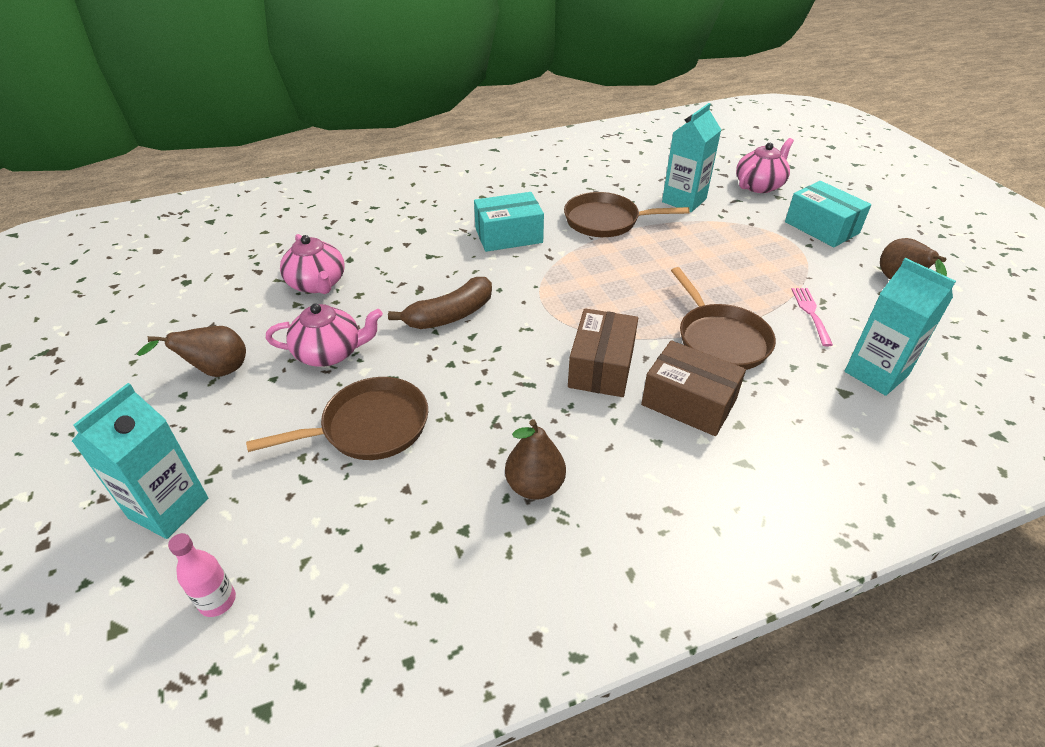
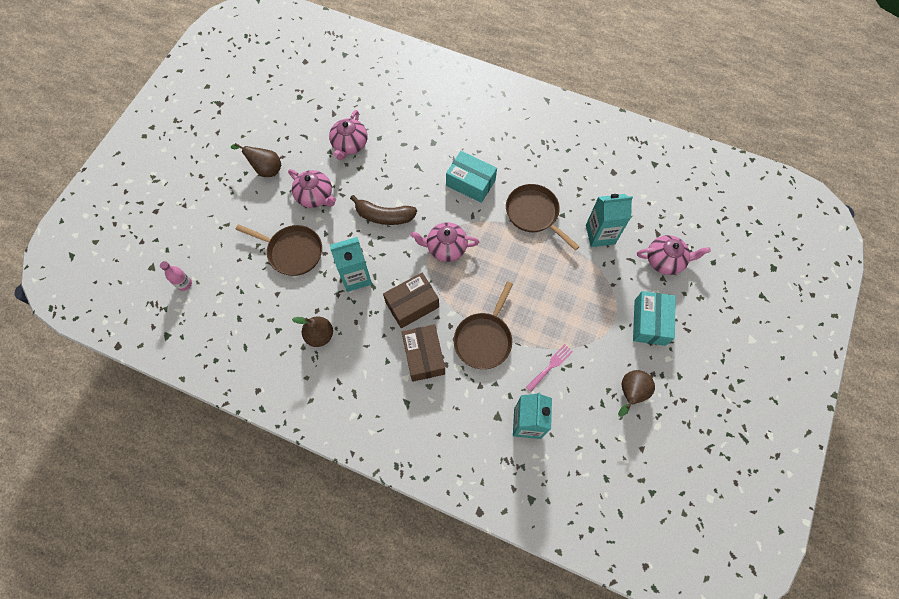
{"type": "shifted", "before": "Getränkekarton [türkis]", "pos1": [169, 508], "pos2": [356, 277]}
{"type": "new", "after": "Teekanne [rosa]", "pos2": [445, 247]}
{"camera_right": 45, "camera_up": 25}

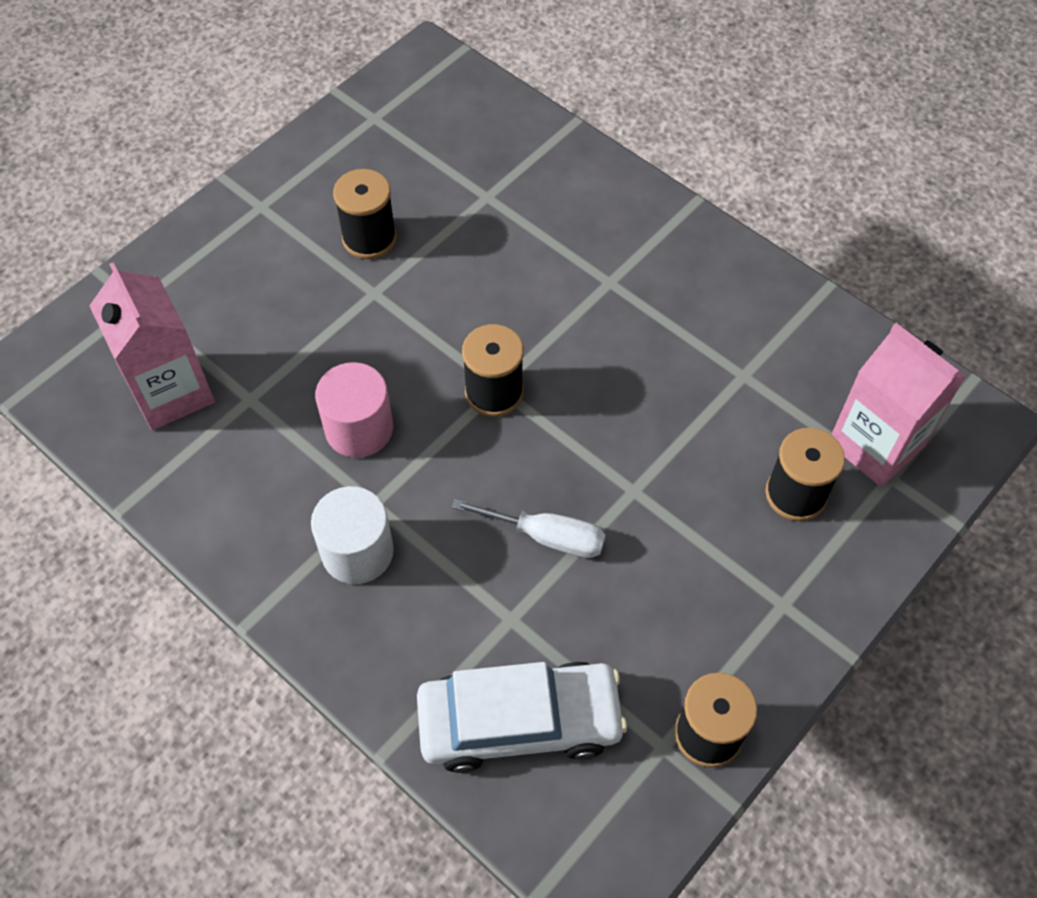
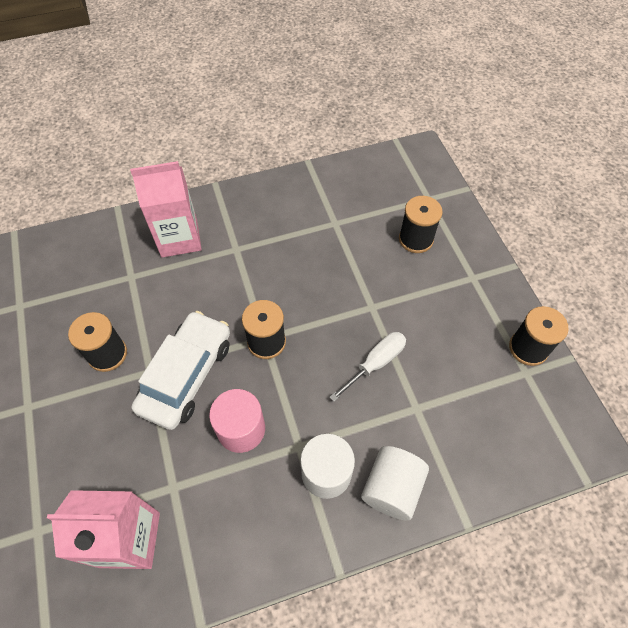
{"type": "shifted", "before": "Getränkekarton [rosa]", "pos1": [875, 445], "pos2": [179, 238]}
{"type": "shifted", "before": "Auto [weiß]", "pos1": [520, 722], "pos2": [186, 375]}
{"type": "new", "after": "Vollzylinder [weiß]", "pos2": [391, 488]}
{"camera_right": -60, "camera_up": 0}

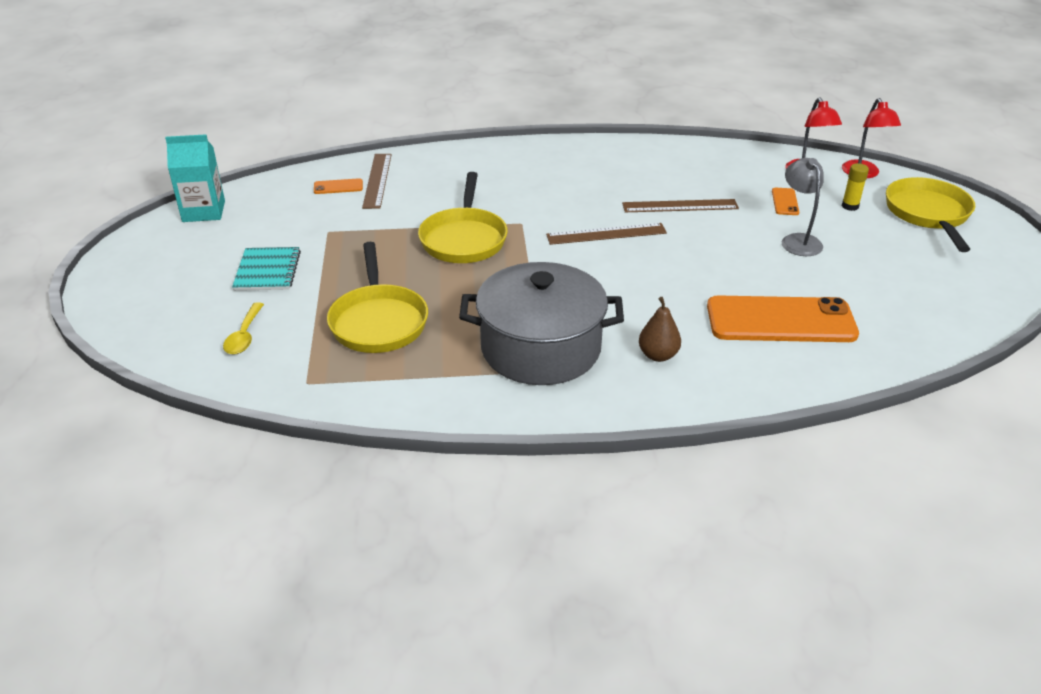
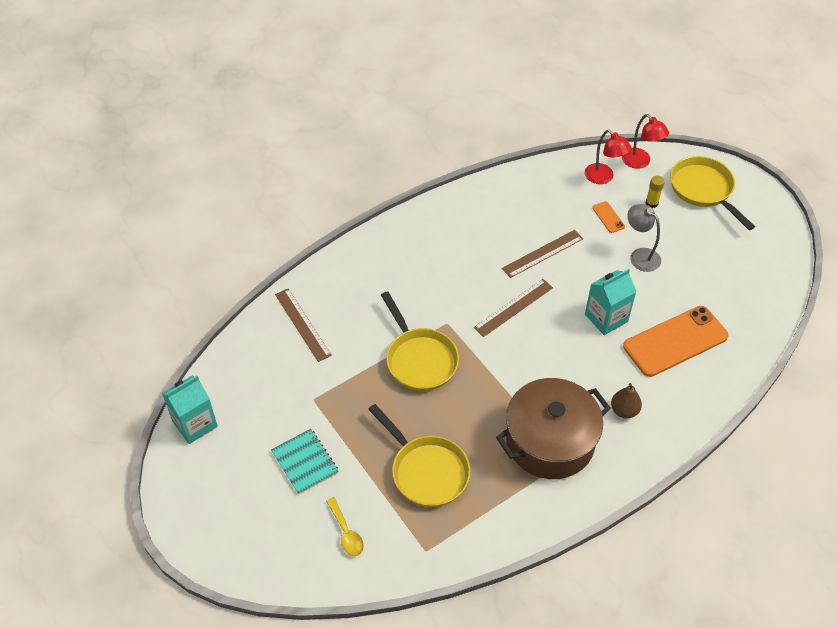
{"type": "repainted", "before": "Kochtopf [grau]", "after": "Kochtopf [braun]", "pos1": [541, 348], "pos2": [550, 441]}
{"type": "new", "after": "Getränkekarton [türkis]", "pos2": [606, 318]}
{"type": "gone", "before": "Handy [orange]", "pos1": [338, 187]}
{"camera_right": -30, "camera_up": 15}

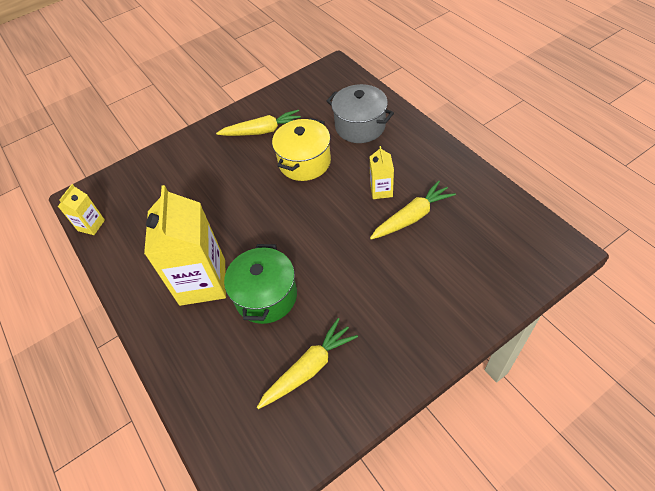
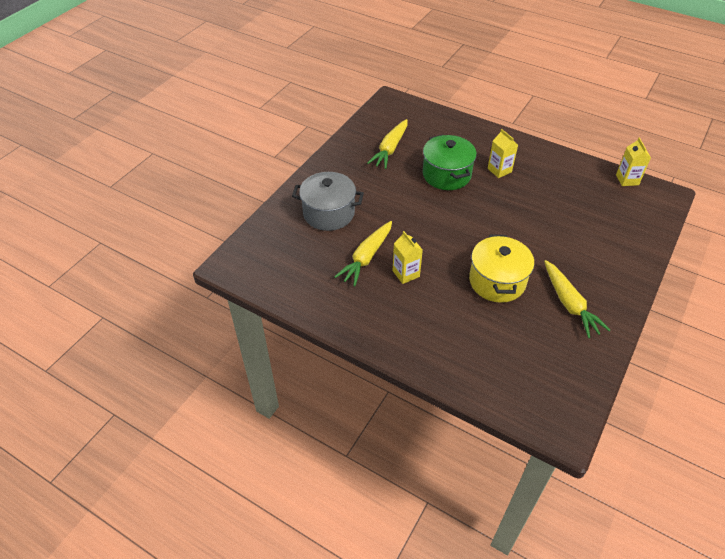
{"type": "shifted", "before": "Kochtopf [grau]", "pos1": [360, 126], "pos2": [328, 213]}
{"type": "scaled", "before": "Getränkekarton [gelb]", "pos1": [202, 282], "pos2": [499, 170], "scale": 0.48}
{"type": "rotated", "before": "Karotte [gelb]", "pos1": [262, 131], "pos2": [569, 304], "turn": -75}
{"camera_right": 150, "camera_up": -5}

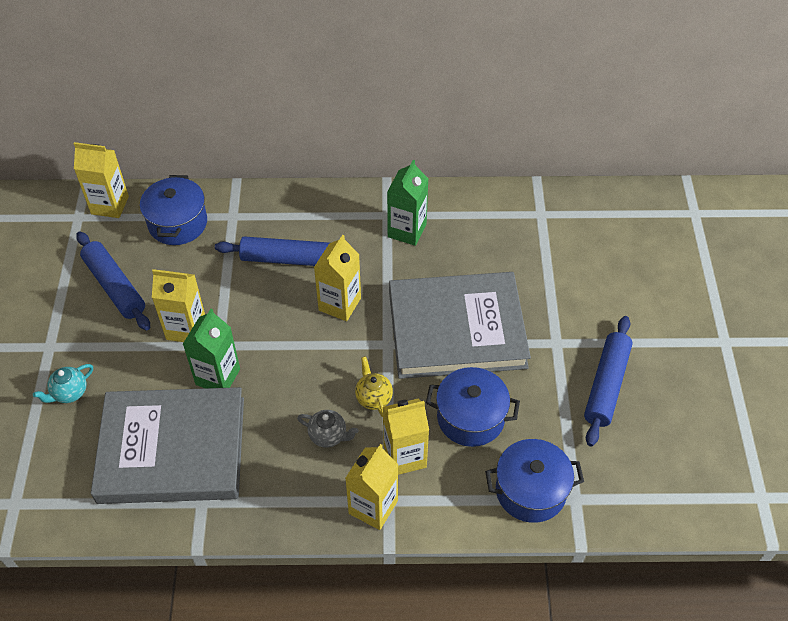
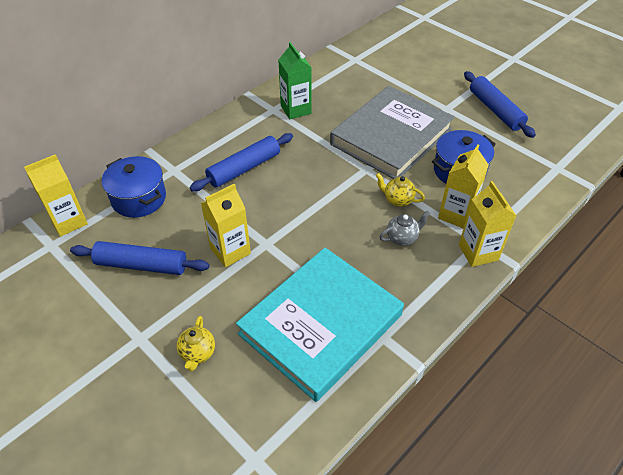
{"type": "repainted", "before": "Teekanne [türkis]", "after": "Teekanne [gelb]", "pos1": [69, 393], "pos2": [198, 353]}
{"type": "repainted", "before": "Buch [grau]", "after": "Buch [türkis]", "pos1": [172, 450], "pos2": [321, 325]}
{"type": "gone", "before": "Getränkekarton [grün]", "pos1": [218, 377]}
{"type": "gone", "before": "Getränkekarton [gelb]", "pos1": [339, 304]}
{"type": "gone", "before": "Kochtopf [blau]", "pos1": [530, 491]}
{"camera_right": -45, "camera_up": -5}

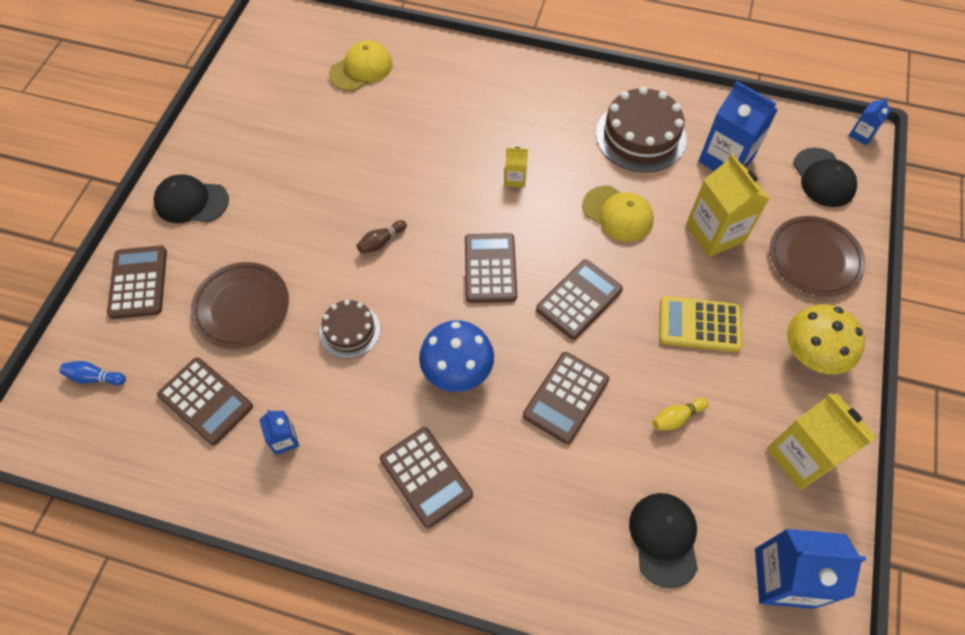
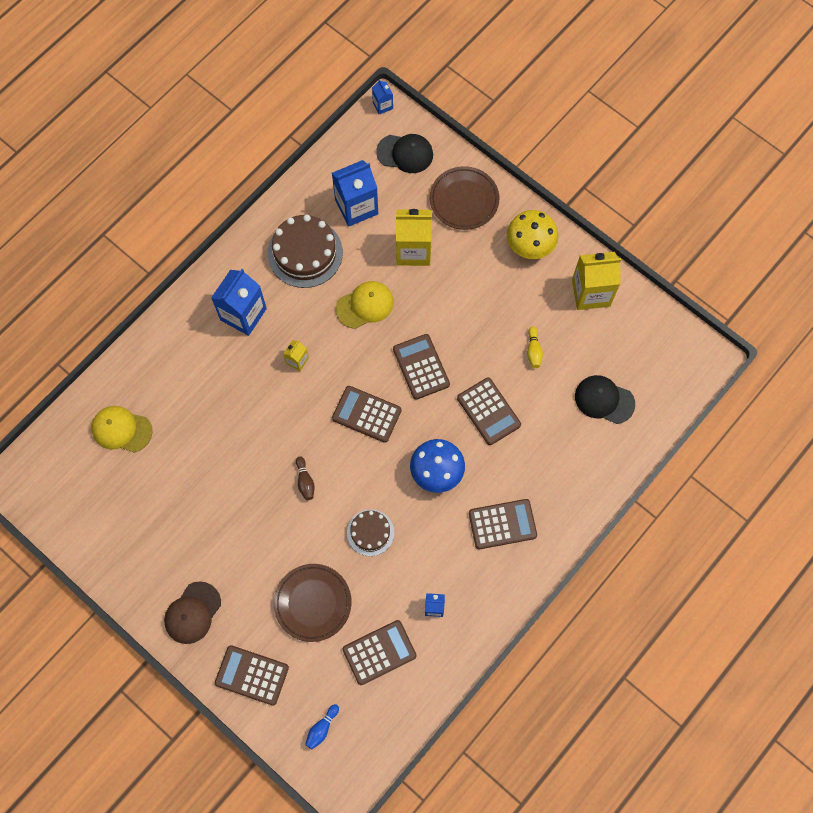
{"type": "rotated", "before": "Kappe [gelb]", "pos1": [361, 69], "pos2": [121, 430], "turn": -60}
{"type": "repainted", "before": "Kappe [schwarz]", "after": "Kappe [braun]", "pos1": [191, 202], "pos2": [192, 613]}
{"type": "shifted", "before": "Getränkekarton [blau]", "pos1": [783, 578], "pos2": [243, 314]}
{"type": "gone", "before": "Taschenrechner [gelb]", "pos1": [699, 324]}
{"camera_right": -65, "camera_up": 10}

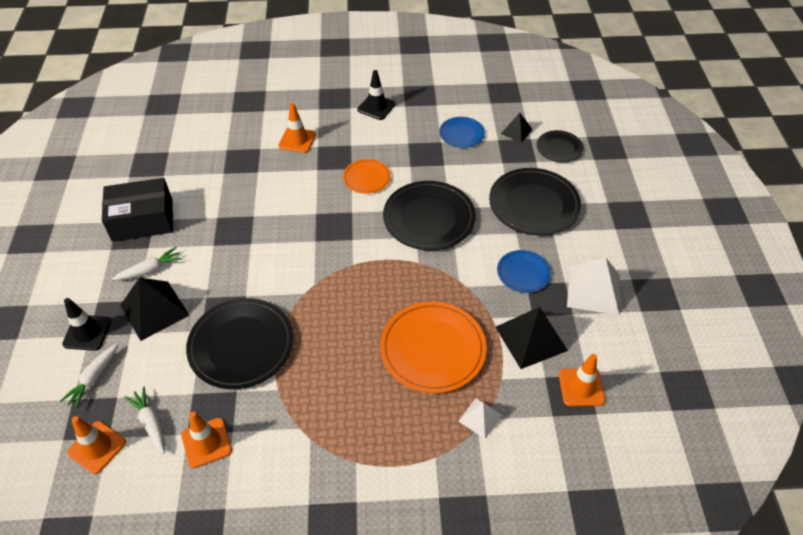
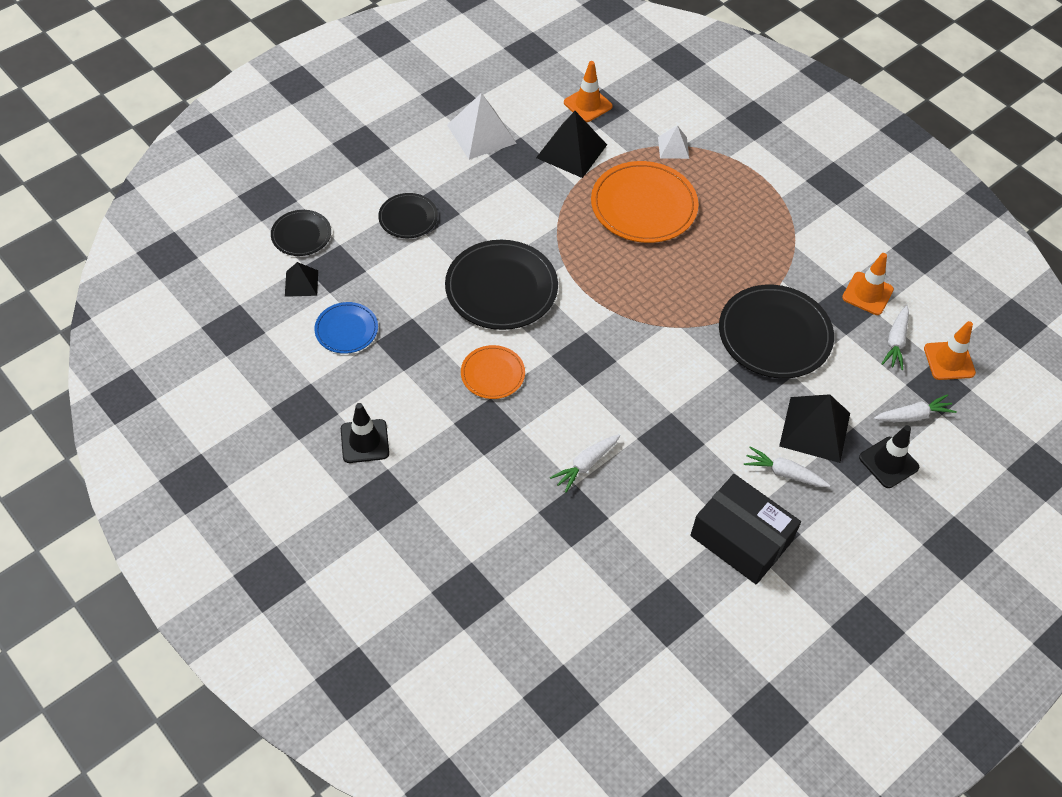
{"type": "scaled", "before": "Teller [schwarz]", "pos1": [534, 204], "pos2": [408, 218], "scale": 0.55}
{"type": "new", "after": "Karotte [weiß]", "pos2": [586, 464]}
{"type": "gone", "before": "Leitkegel [orange]", "pos1": [297, 140]}
{"type": "gone", "before": "Teller [blau]", "pos1": [523, 273]}
{"camera_right": -130, "camera_up": 5}

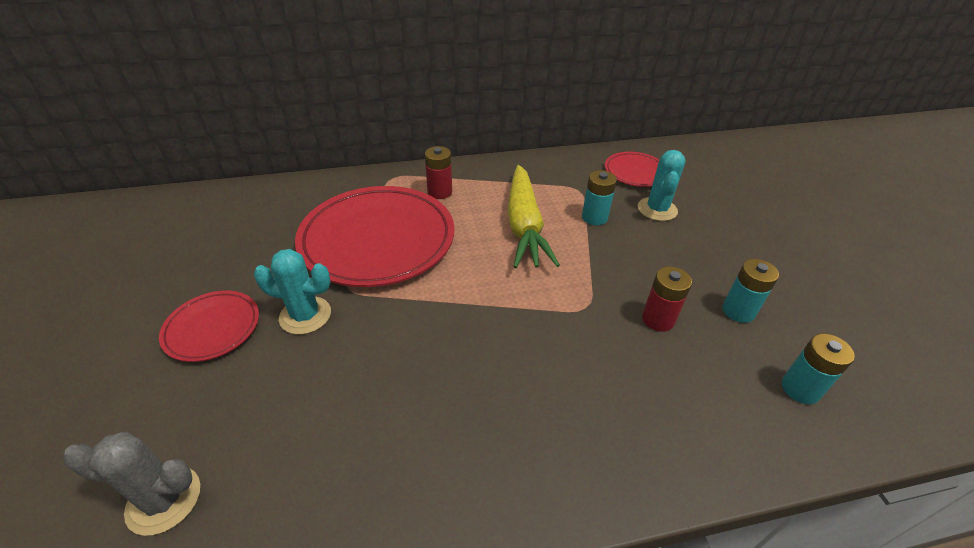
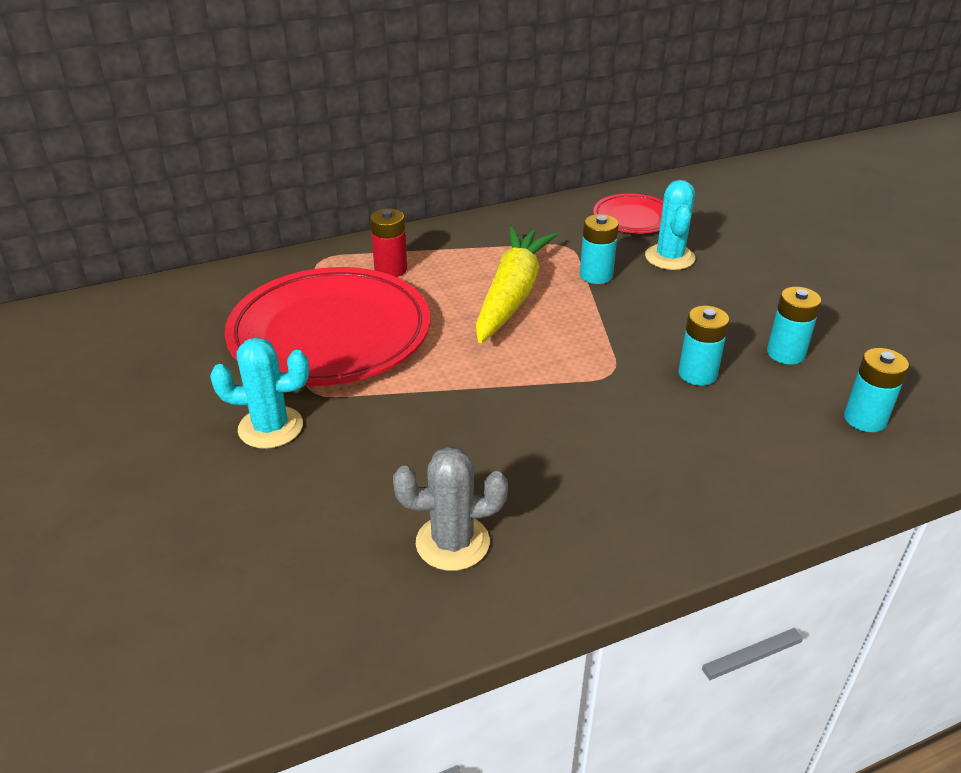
{"type": "shifted", "before": "Kaktus [grau]", "pos1": [164, 500], "pos2": [452, 543]}
{"type": "rotated", "before": "Karotte [gelb]", "pos1": [524, 225], "pos2": [512, 295], "turn": -150}
{"type": "repainted", "before": "Batterie [rot]", "after": "Batterie [türkis]", "pos1": [658, 319], "pos2": [697, 374]}
{"type": "gone", "before": "Teller [rot]", "pos1": [212, 328]}
{"camera_right": -10, "camera_up": -5}

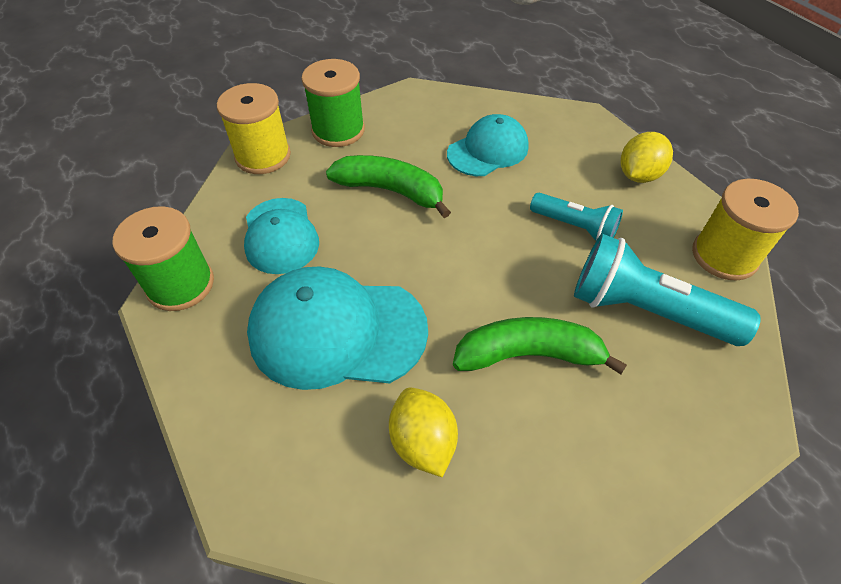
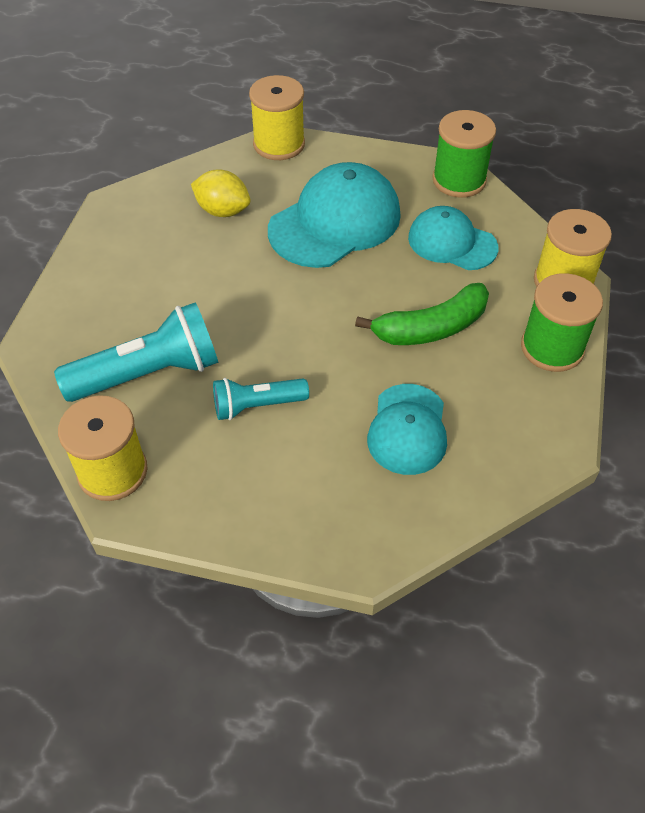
{"type": "new", "after": "Garnrolle [gelb]", "pos2": [279, 144]}
{"type": "gone", "before": "Banane [grün]", "pos1": [528, 355]}
{"type": "gone", "before": "Zitrone [gelb]", "pos1": [638, 175]}
{"camera_right": 135, "camera_up": 0}

